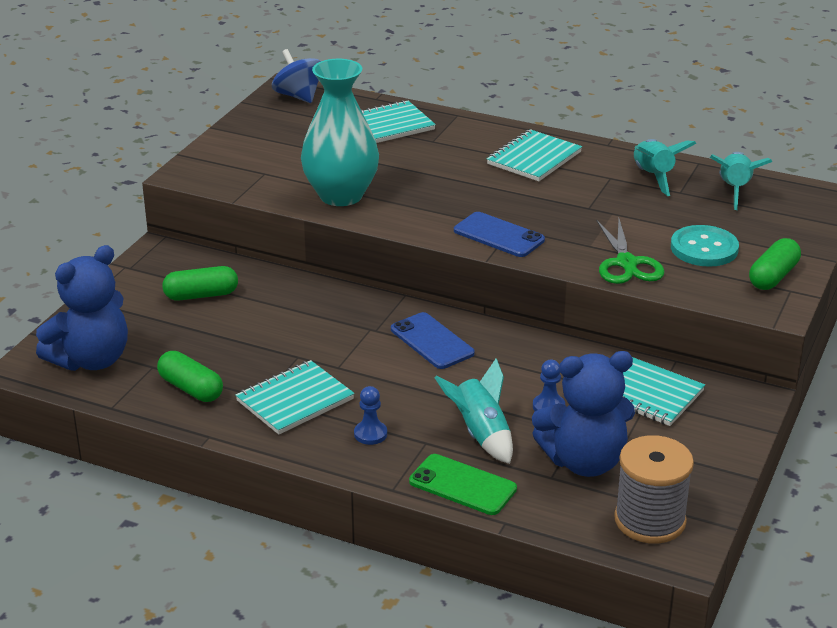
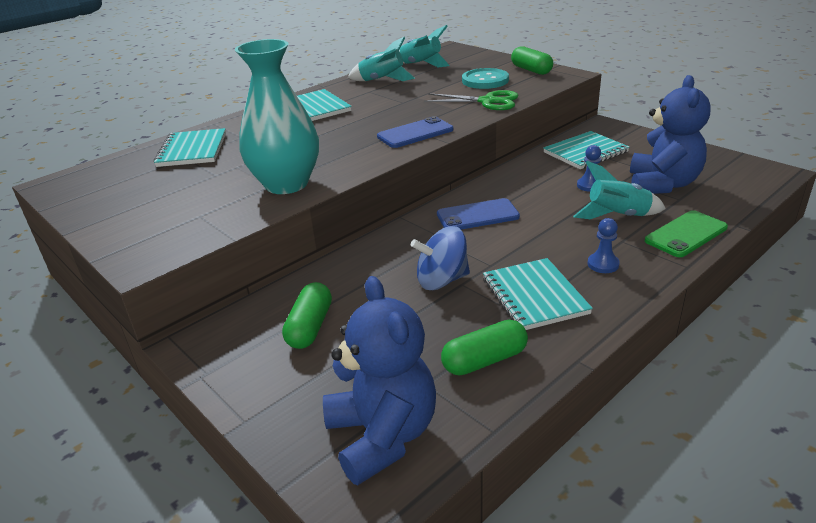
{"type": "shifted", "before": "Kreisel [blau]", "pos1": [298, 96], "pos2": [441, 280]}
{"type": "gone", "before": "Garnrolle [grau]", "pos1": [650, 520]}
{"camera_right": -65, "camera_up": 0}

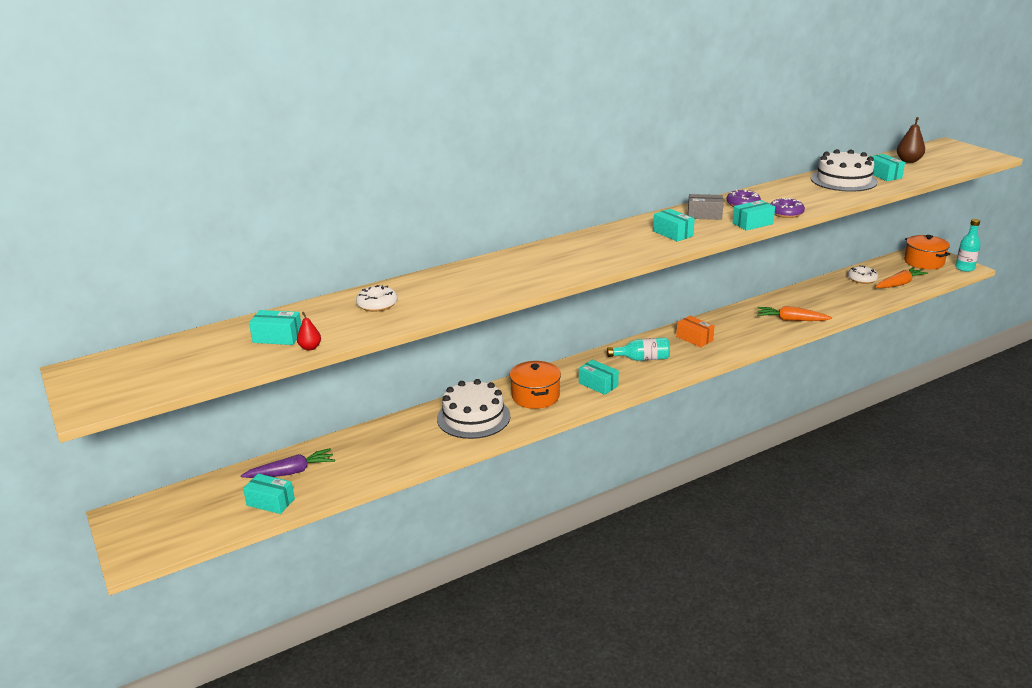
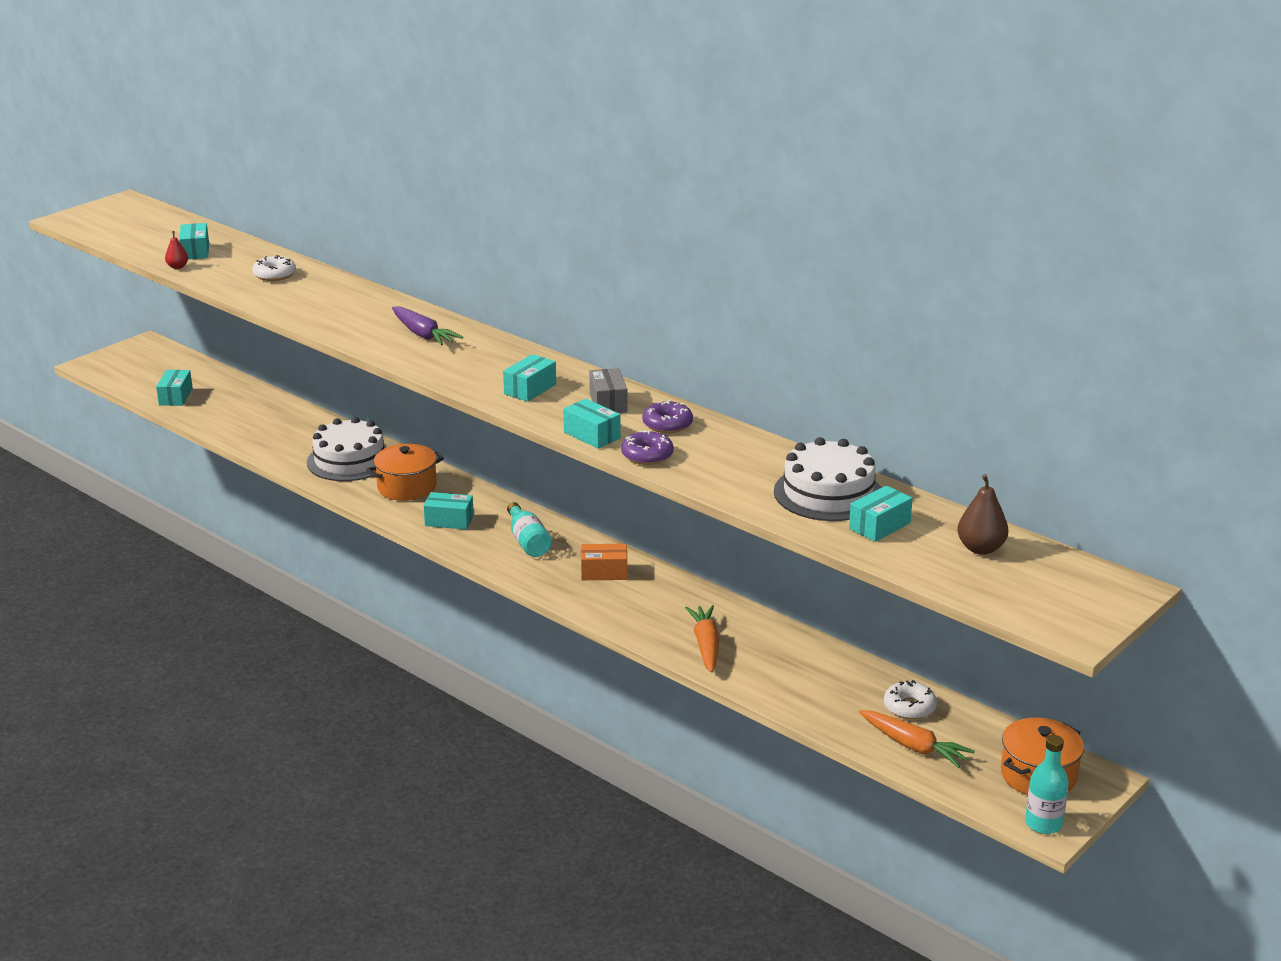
{"type": "shifted", "before": "Karotte [lila]", "pos1": [291, 472], "pos2": [423, 334]}
{"type": "rotated", "before": "Schachtel [türkis]", "pos1": [598, 384], "pos2": [449, 521], "turn": 75}
{"type": "rotated", "before": "Schachtel [orange]", "pos1": [694, 338], "pos2": [604, 572], "turn": 60}
{"camera_right": 70, "camera_up": 0}

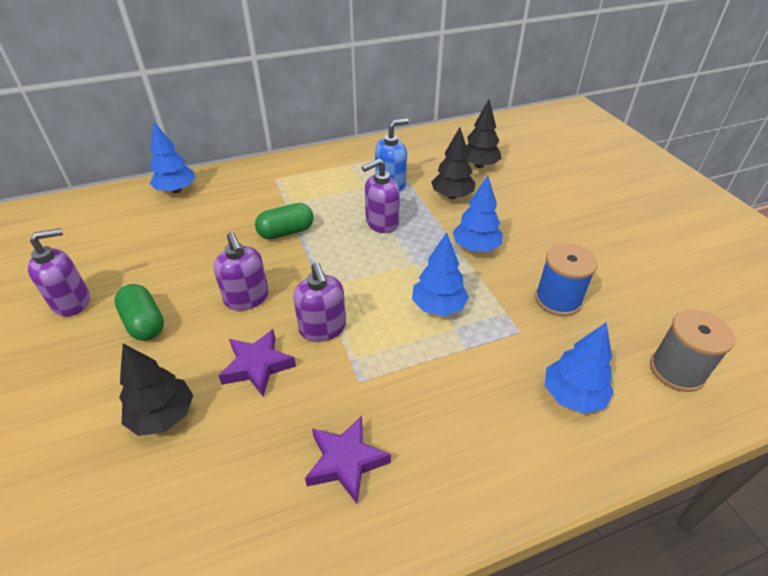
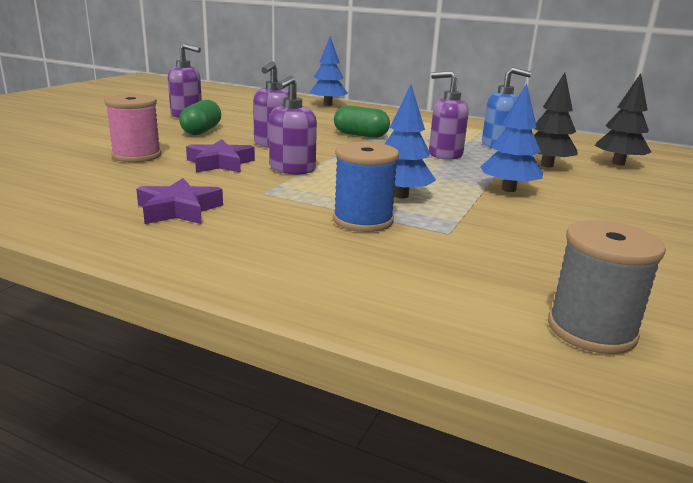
{"type": "swapped", "before": "Baum [schwarz]", "after": "Garnrolle [rosa]", "pos1": [163, 416], "pos2": [136, 155]}
{"type": "shifted", "before": "Garnrolle [blau]", "pos1": [558, 300], "pos2": [363, 220]}
{"type": "gone", "before": "Baum [blau]", "pos1": [572, 395]}
{"camera_right": 45, "camera_up": -20}

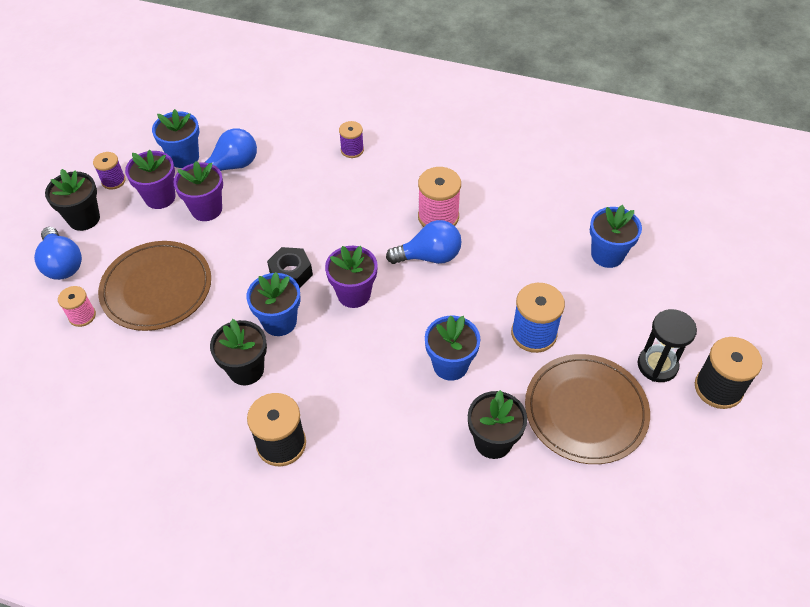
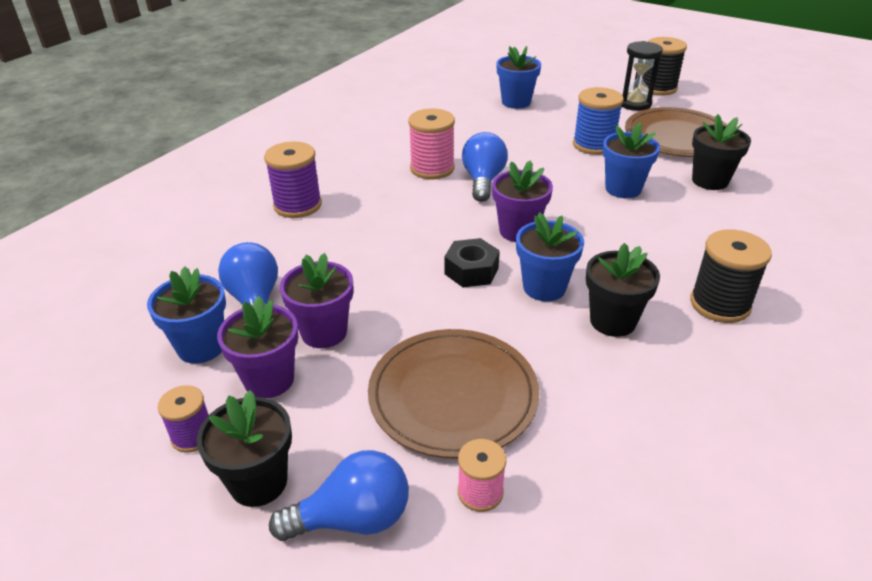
{"type": "scaled", "before": "Garnrolle [lila]", "pos1": [352, 150], "pos2": [297, 205], "scale": 1.67}
{"camera_right": -75, "camera_up": -15}

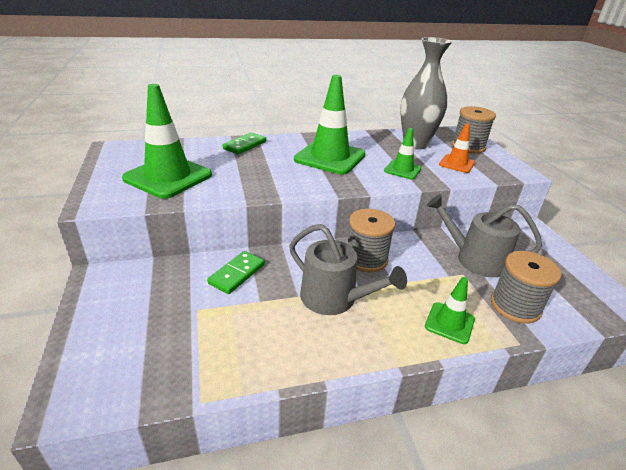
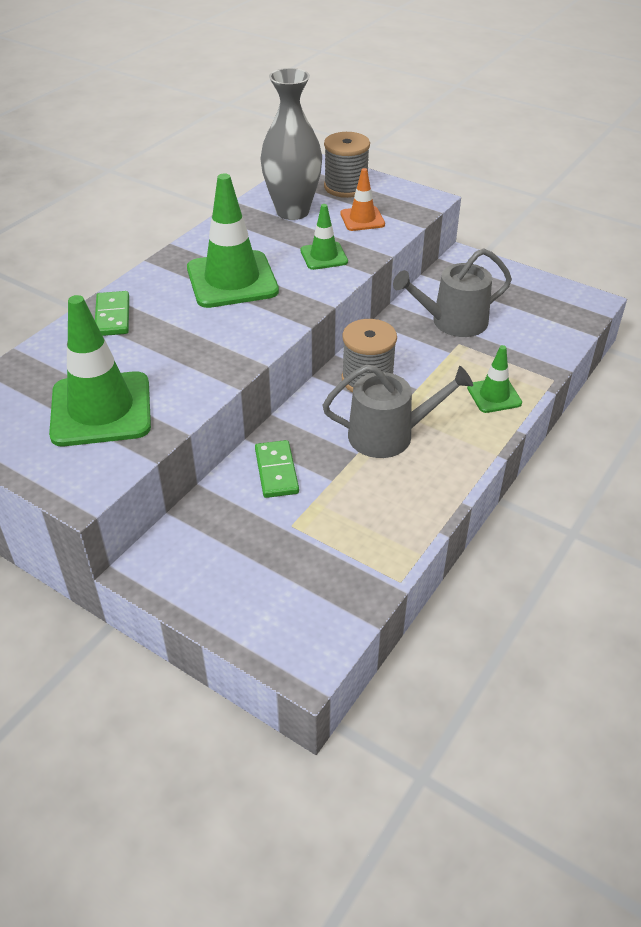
{"type": "gone", "before": "Garnrolle [grau]", "pos1": [515, 306]}
{"camera_right": -40, "camera_up": 10}

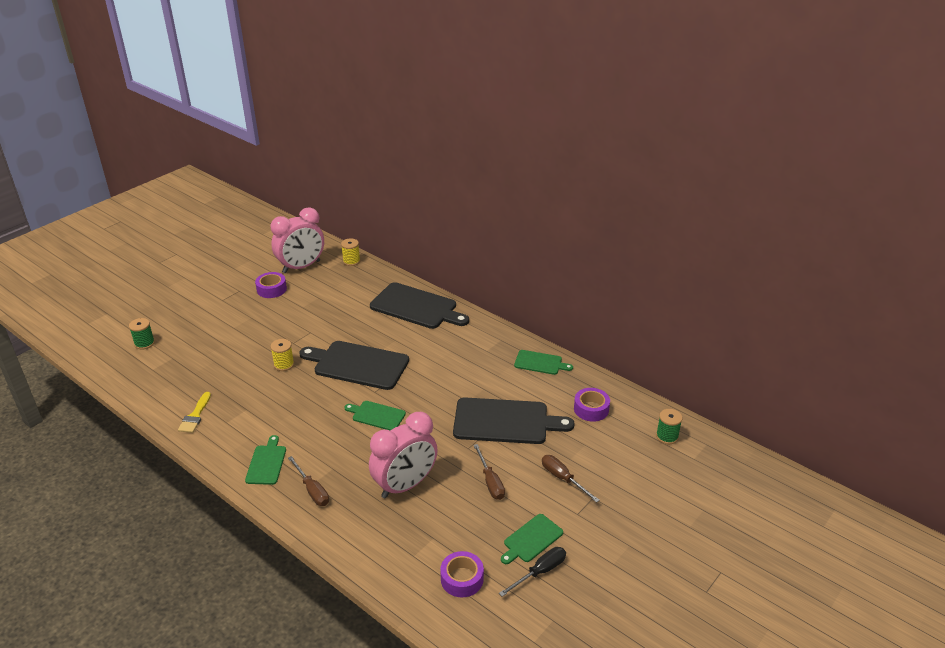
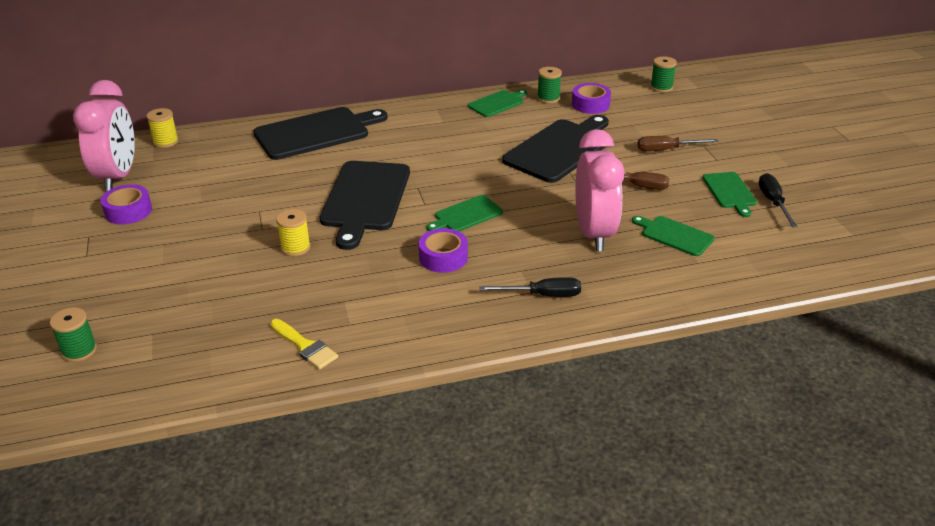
{"type": "rotated", "before": "Schneidebrett [schwarz]", "pos1": [358, 365], "pos2": [365, 199], "turn": -45}
{"type": "shifted", "before": "Klebeband [lila]", "pos1": [462, 579], "pos2": [443, 257]}
{"type": "repainted", "before": "Schraubenzieher [braun]", "after": "Schraubenzieher [schwarz]", "pos1": [312, 490], "pos2": [542, 295]}
{"type": "new", "after": "Garnrolle [grün]", "pos2": [548, 98]}
{"type": "shifted", "before": "Schneidebrett [grün]", "pos1": [266, 463], "pos2": [674, 235]}
{"camera_right": -55, "camera_up": 0}

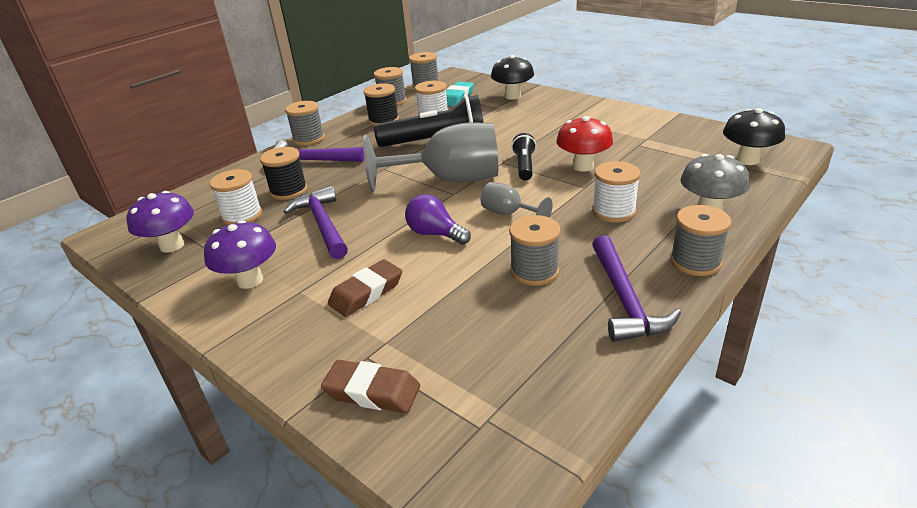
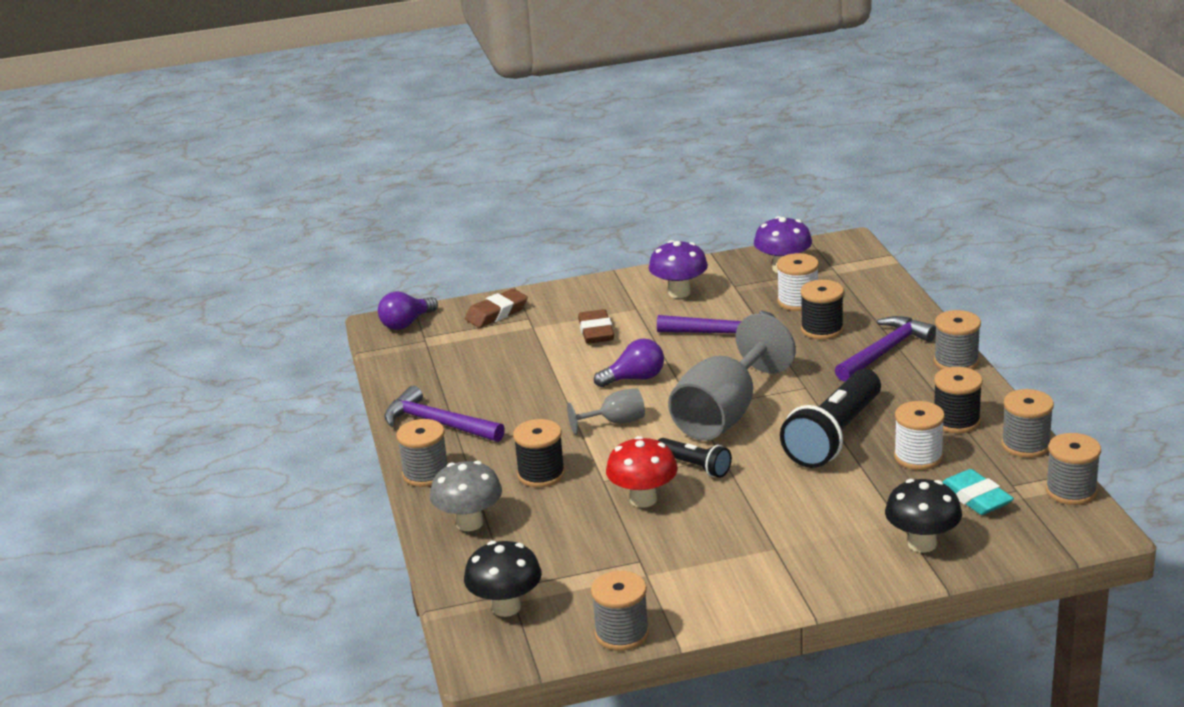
{"type": "new", "after": "Glühbirne [lila]", "pos2": [406, 323]}
{"type": "repainted", "before": "Garnrolle [weiß]", "after": "Garnrolle [schwarz]", "pos1": [613, 211], "pos2": [541, 474]}
{"type": "shifted", "before": "Garnrolle [grau]", "pos1": [534, 271], "pos2": [622, 633]}
{"camera_right": 125, "camera_up": -5}

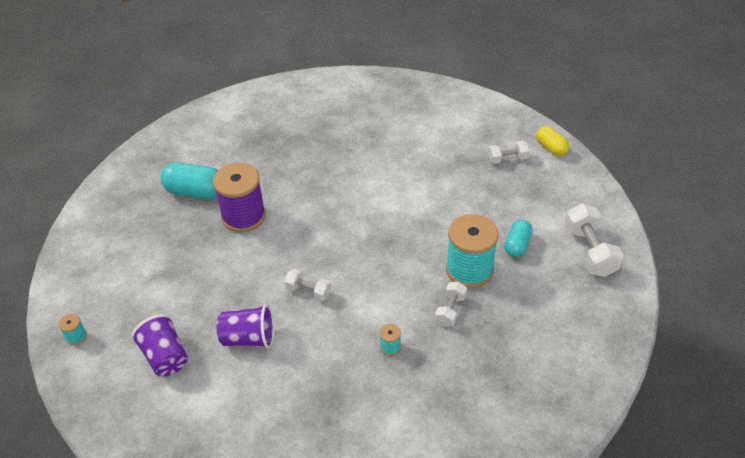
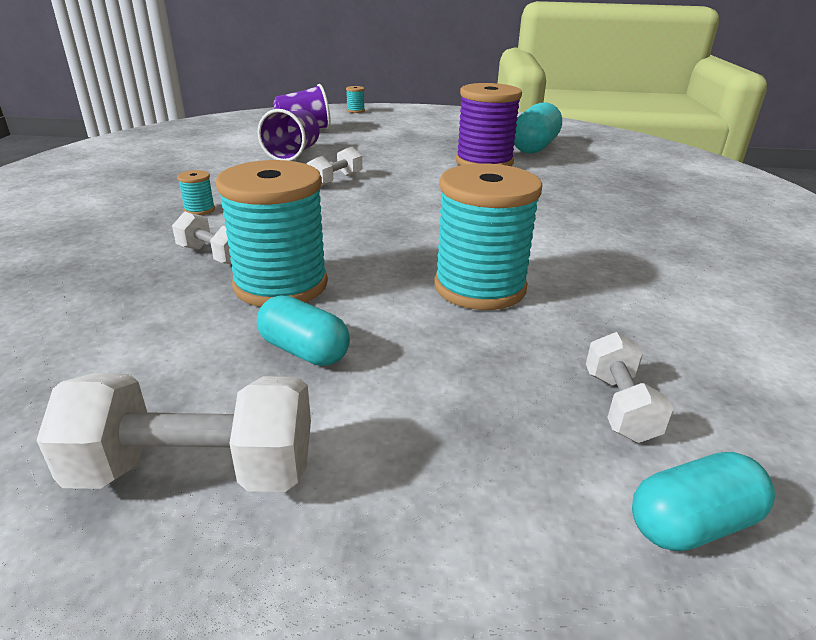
{"type": "new", "after": "Garnrolle [türkis]", "pos2": [479, 287]}
{"type": "repainted", "before": "Kapsel [gelb]", "after": "Kapsel [türkis]", "pos1": [551, 148], "pos2": [692, 524]}
{"camera_right": 100, "camera_up": -15}

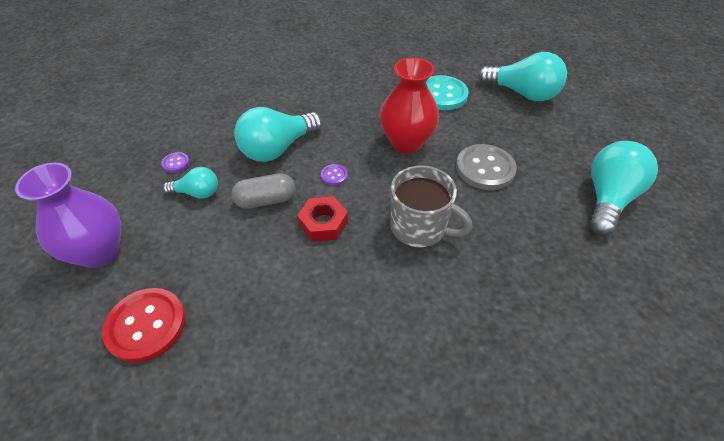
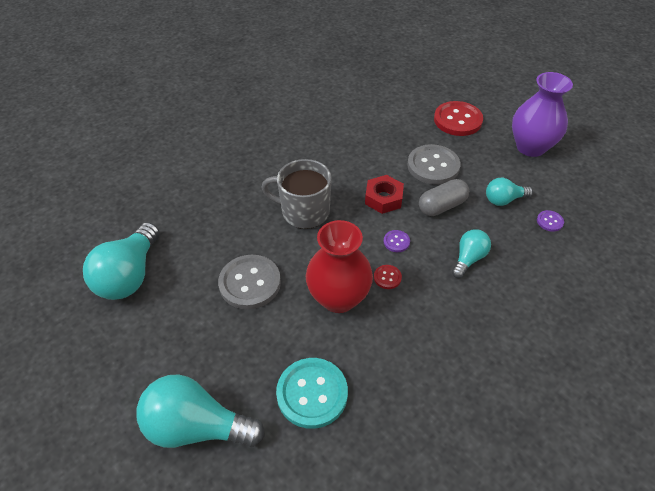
{"type": "new", "after": "Knopf [rot]", "pos2": [387, 277]}
{"type": "new", "after": "Knopf [grau]", "pos2": [433, 166]}
{"type": "scaled", "before": "Glühbirne [türkis]", "pos1": [277, 148], "pos2": [468, 259], "scale": 0.56}
{"camera_right": 165, "camera_up": 0}

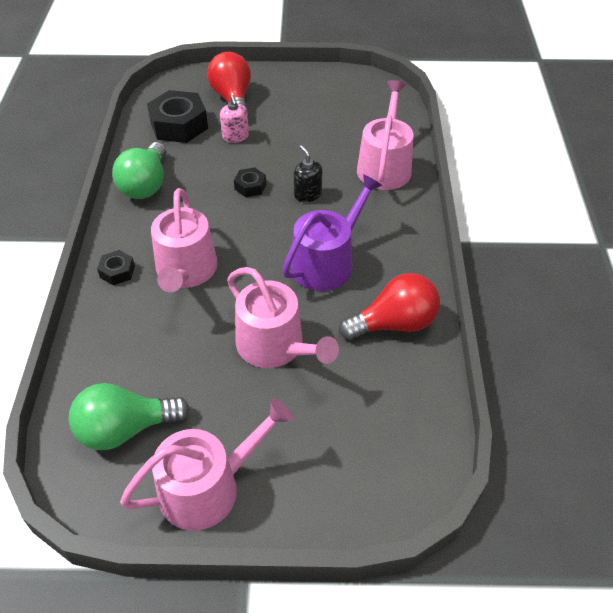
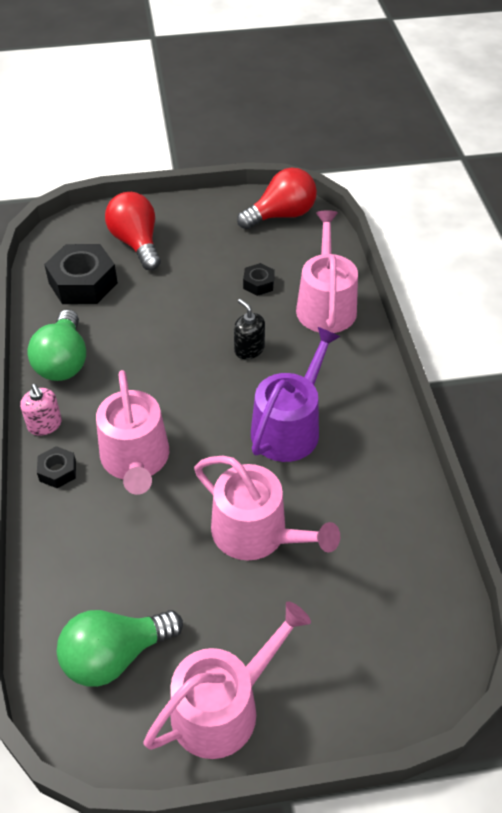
{"type": "shifted", "before": "Seifenspender [rosa]", "pos1": [235, 136], "pos2": [45, 425]}
{"type": "shifted", "before": "Glühbirne [rot]", "pos1": [394, 324], "pos2": [281, 215]}
{"type": "shifted", "before": "Sechskantmutter [schwarz]", "pos1": [250, 186], "pos2": [258, 284]}
{"camera_right": -10, "camera_up": 0}

